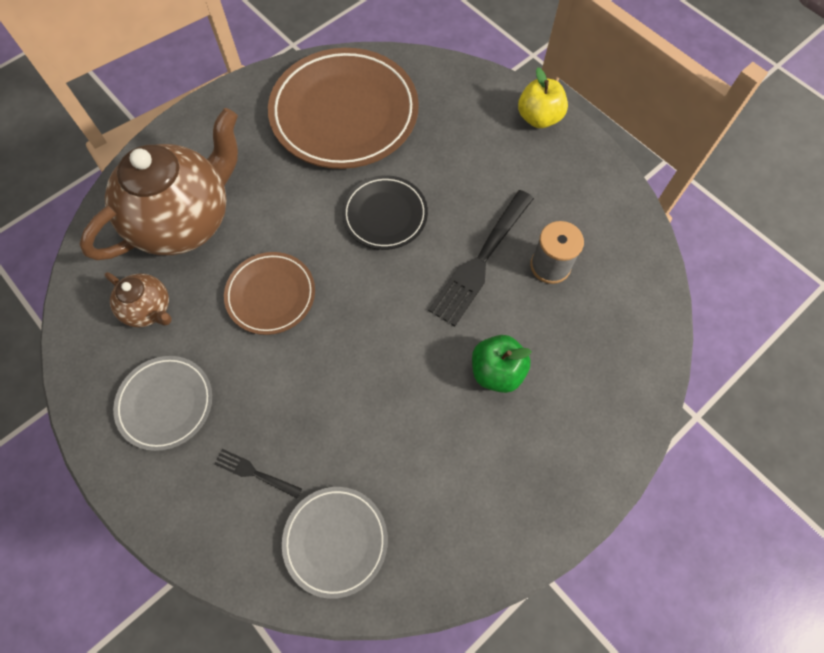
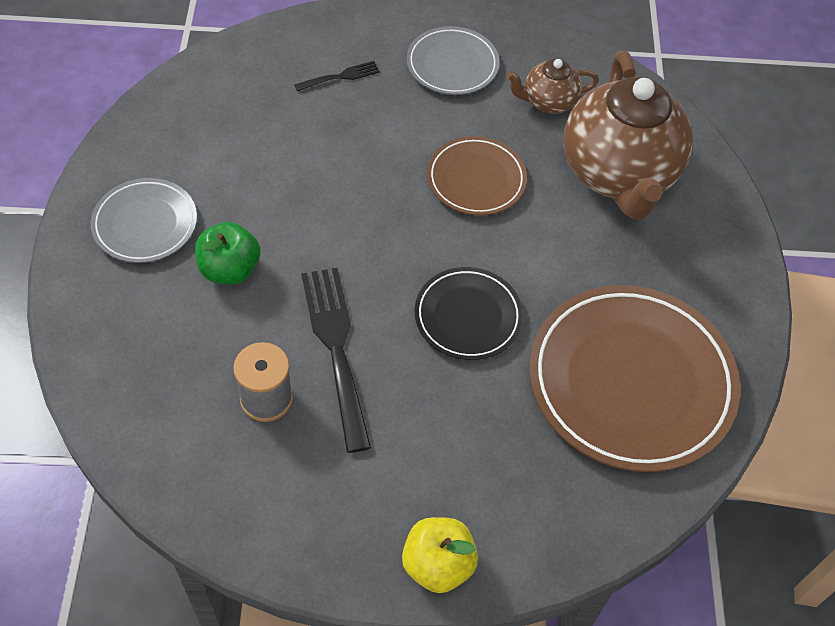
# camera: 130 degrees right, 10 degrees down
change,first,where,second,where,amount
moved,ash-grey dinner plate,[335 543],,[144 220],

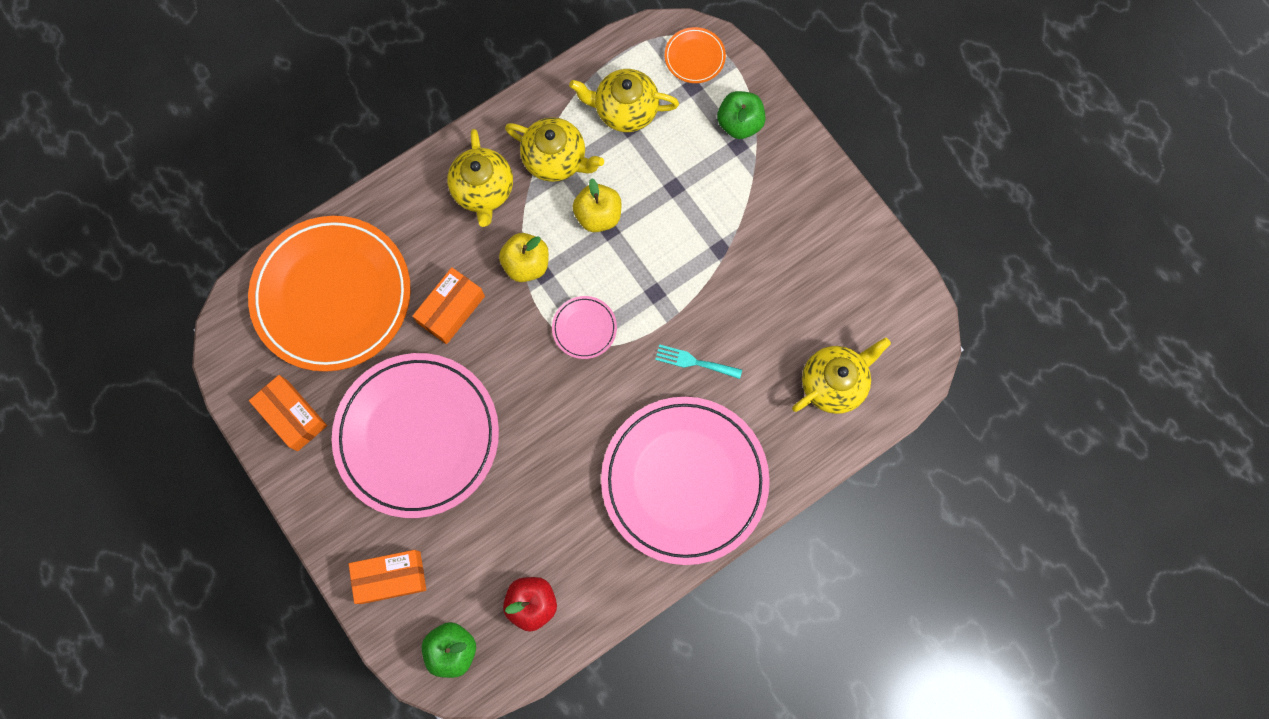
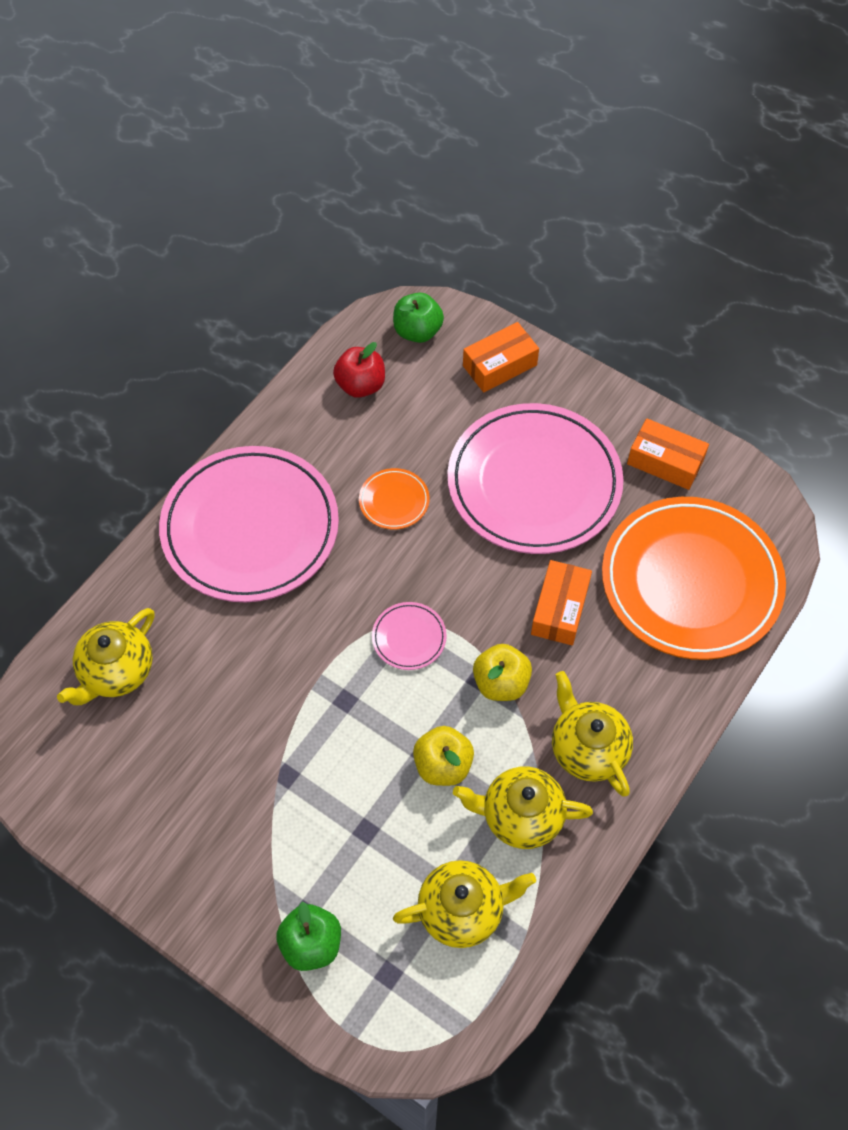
# camera: 160 degrees right, 15 degrees down
change,first,where,second,where,amount
removed,turquoise dinner fork,[698 361],,,
moved,orange-coloured dinner plate,[695 55],,[394 498],

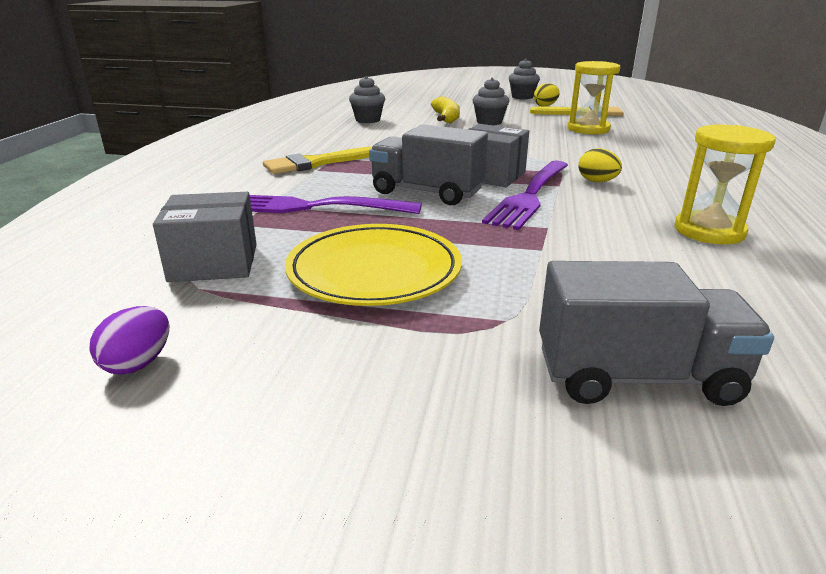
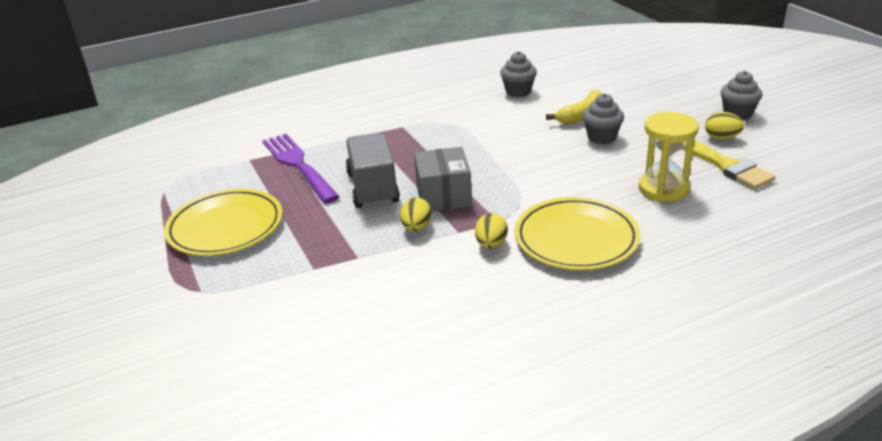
# camera: 55 degrees right, 5 degrees up
change,first,where,second,where,amount
removed,purple egg shape,[129 340],,,
removed,ash-grey package,[205 237],,,
removed,golden brush,[317 160],,,
replaced,purple dinner fork,[525 195],golden egg shape,[416 214],
removed,ash-grey lorry,[656 333],,,
removed,golden sand timer,[725 184],,,
added,,,golden dinner plate,[577 233],

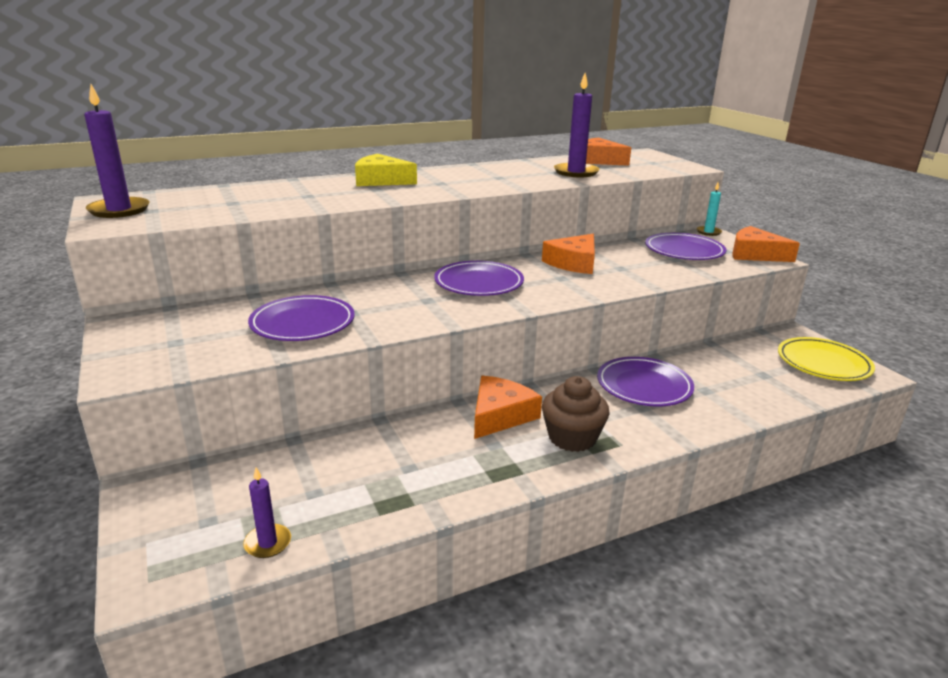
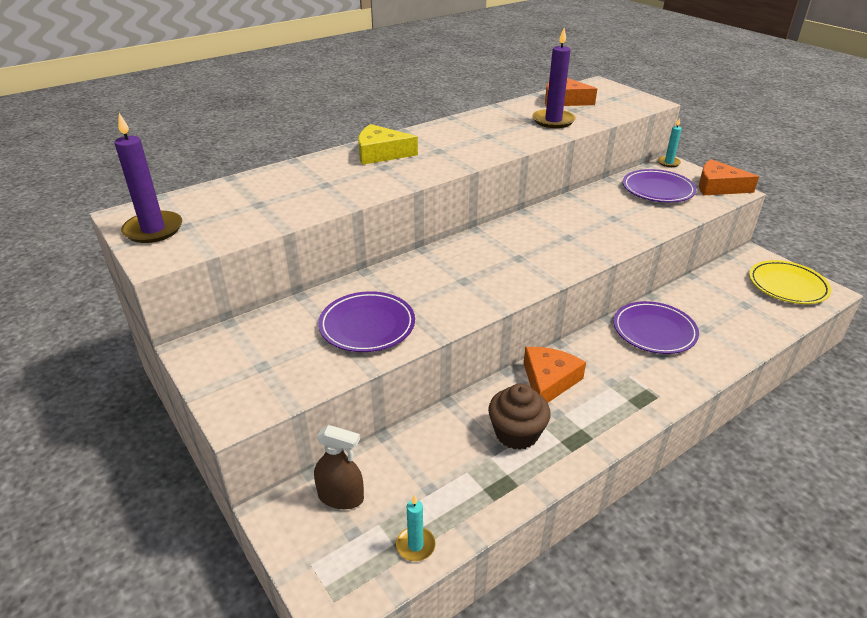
# camera: 10 degrees left, 10 degrees up
change,first,where,second,where,amount
recoloured,purple pillar candle,[267 512],turquoise pillar candle,[416 527],
removed,purple dinner plate,[479 278],,,
removed,orange-coloured cheese wedge,[568 254],,,
moved,russet cupcake,[576 414],,[519 416],
added,,,russet sprayer,[339 467],

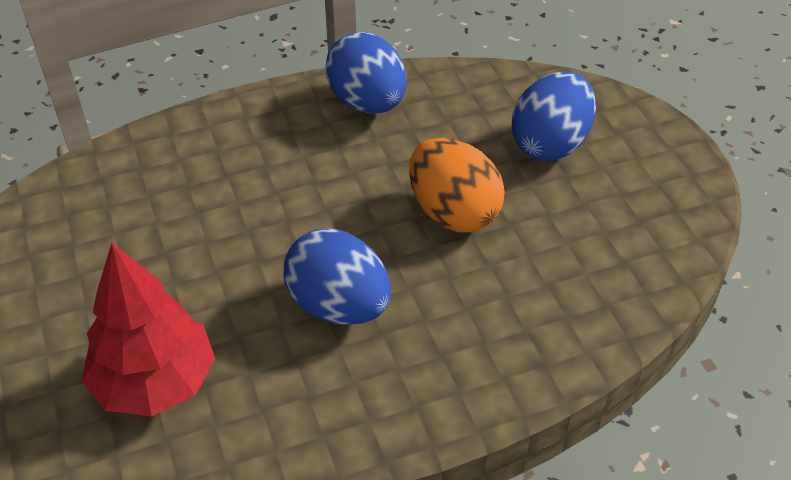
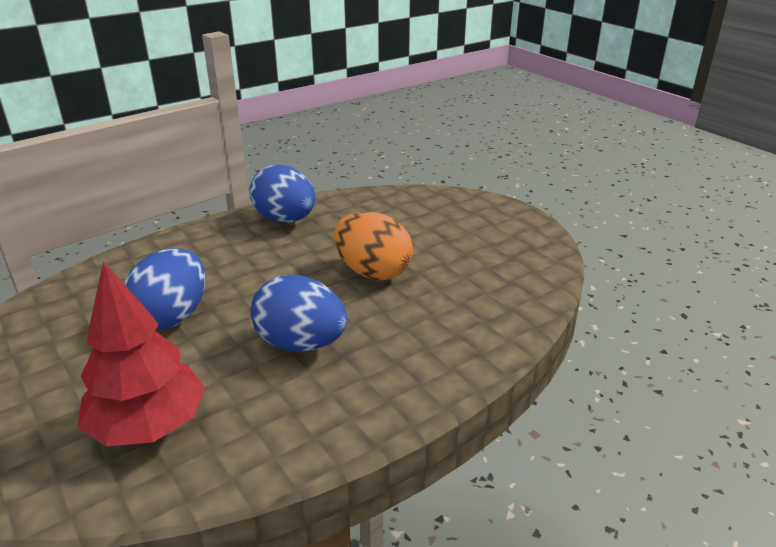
# camera: 15 degrees left, 15 degrees down
change,first,where,second,where,amount
moved,cobalt egg shape,[554 116],,[164 289],

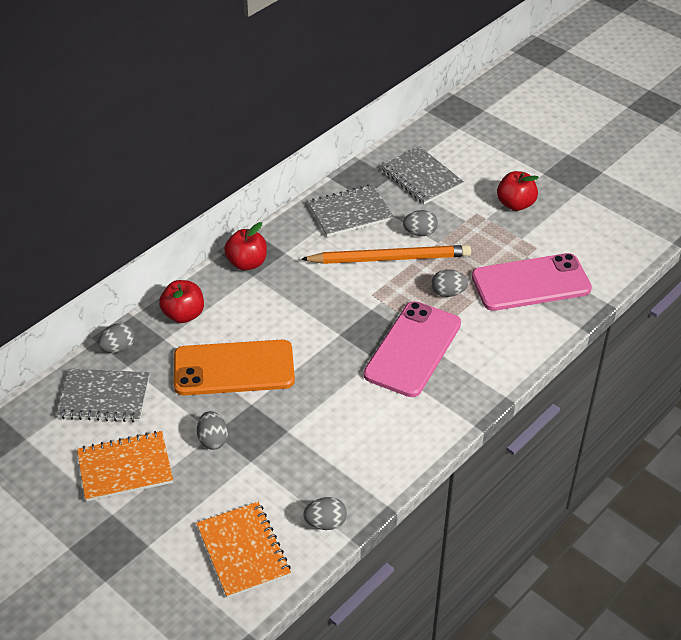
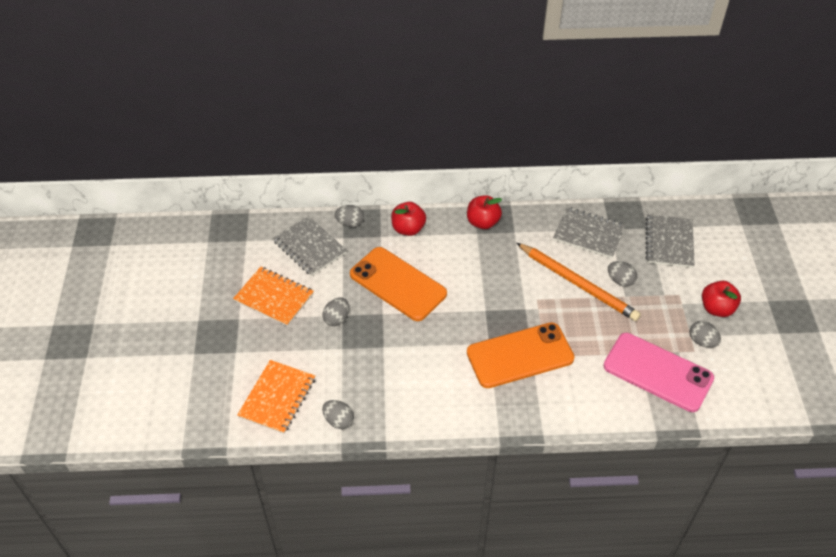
# camera: 45 degrees right, 5 degrees up
change,first,where,second,where,amount
recoloured,rose-pink mobile phone,[412 349],orange-coloured mobile phone,[521 355],
moved,ash-grey egg shape,[450 283],,[705 334],

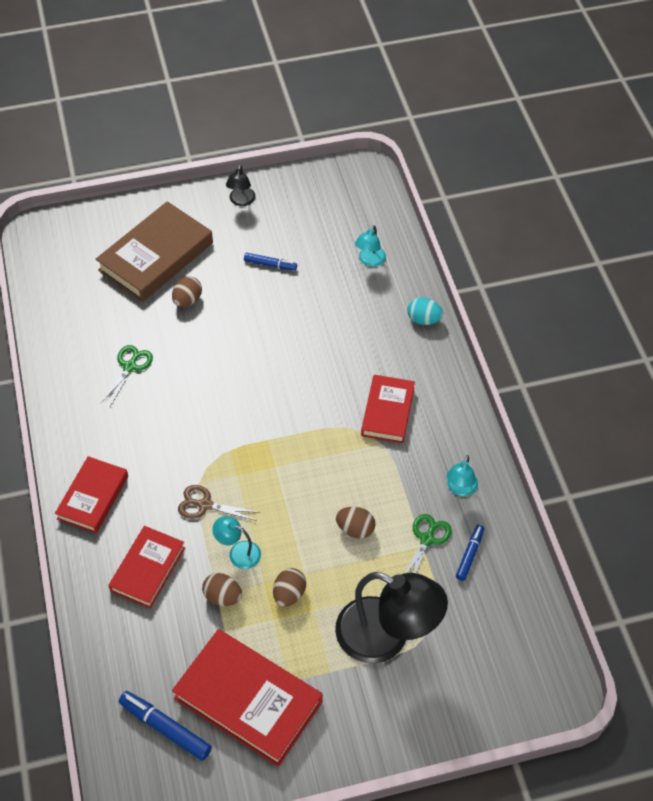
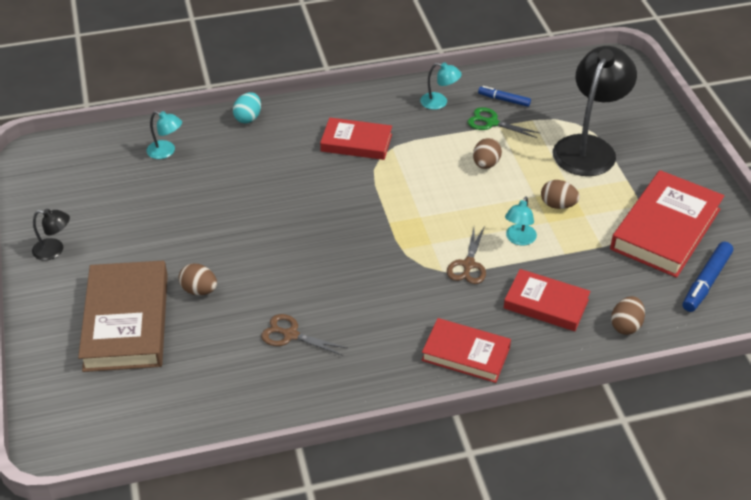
# camera: 90 degrees left, 10 degrees down
change,first,where,second,where,amount
turned,russet hardcover,[154 251],,[123 316],45 degrees clockwise
recoloured,green pair of scissors,[127 375],russet pair of scissors,[304 335],
moved,russet egg shape,[222 589],,[628 315],
removed,cobalt felt pen,[270 262],,,

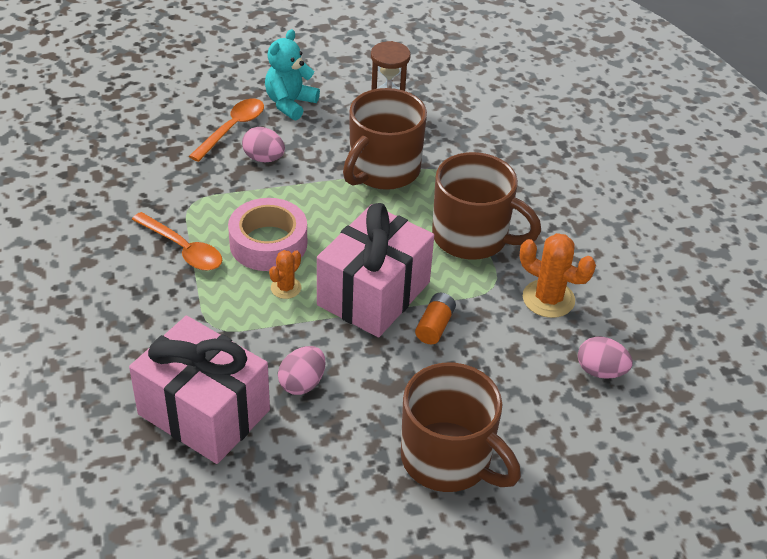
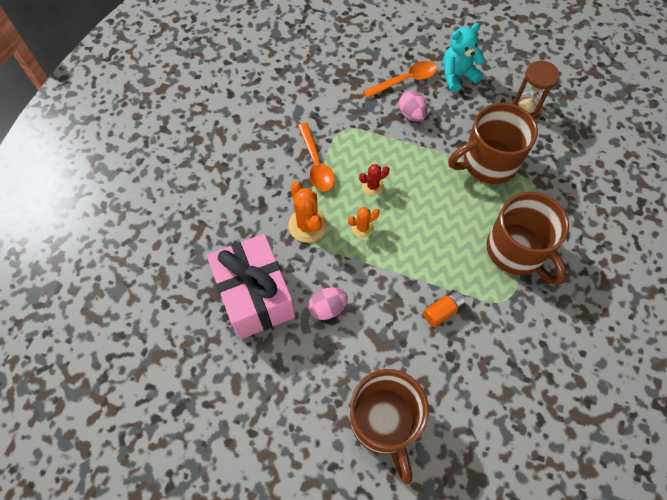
# camera: 35 degrees right, 20 degrees up
change,first,where,second,where,amount
replaced,rose-pink roll of tape,[267 234],scarlet saguaro cactus,[374 179],
removed,rose-pink gift,[375 270],,,
moved,orange-coloured saguaro cactus,[558 275],,[307 211],
removed,rose-pink egg shape,[605 357],,,

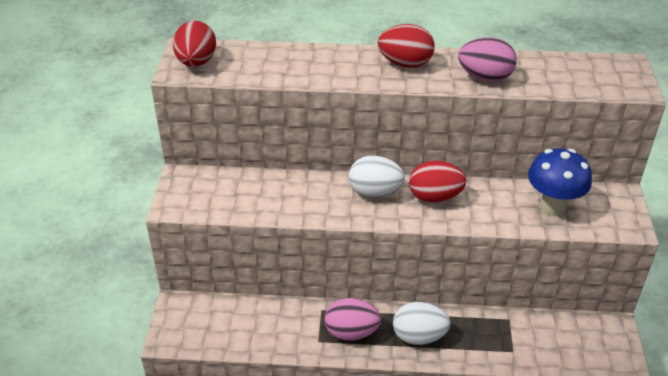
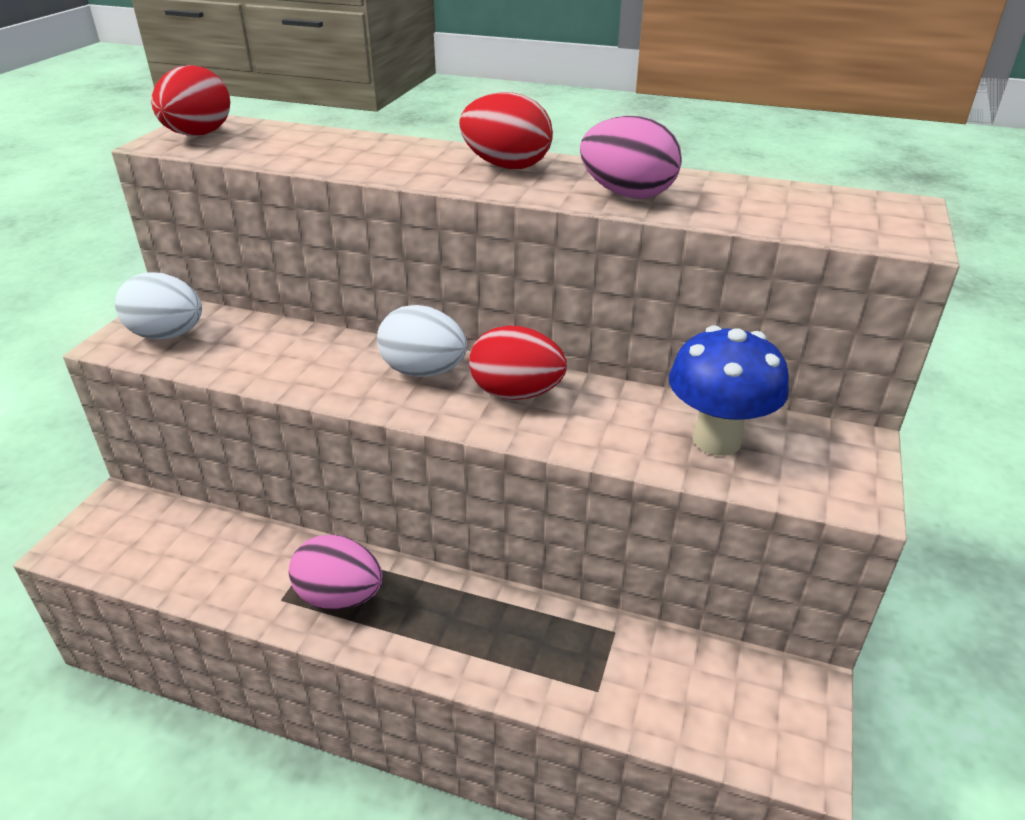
# camera: 15 degrees right, 5 degrees down
change,first,where,second,where,amount
moved,snow-white egg shape,[421 323],,[158 306],

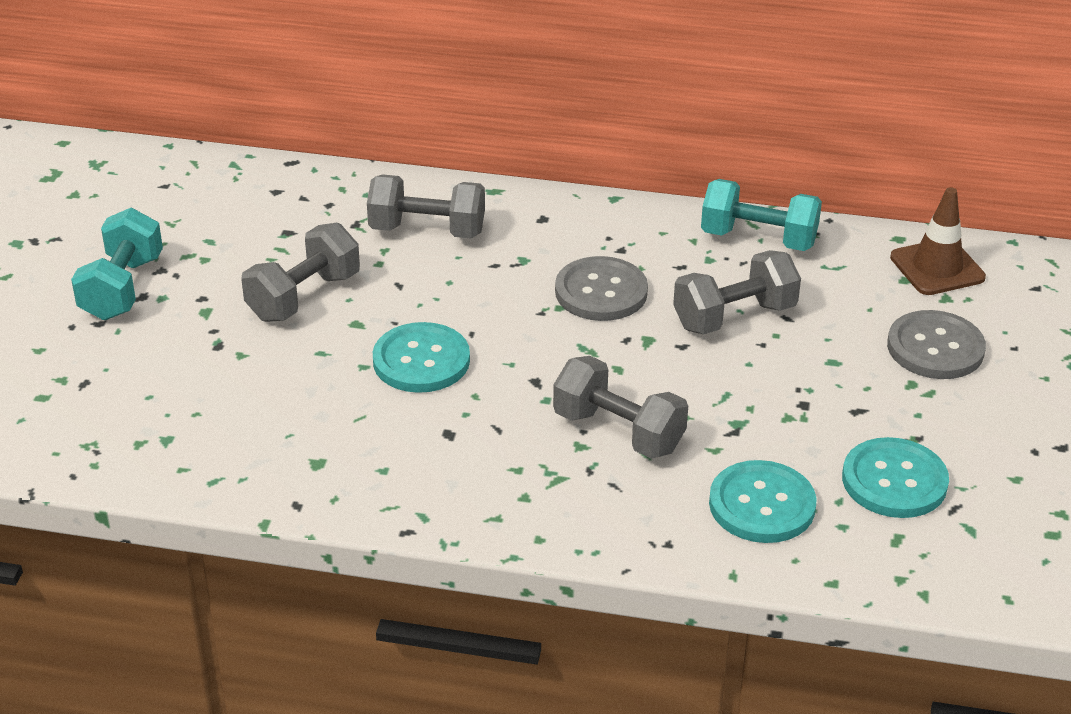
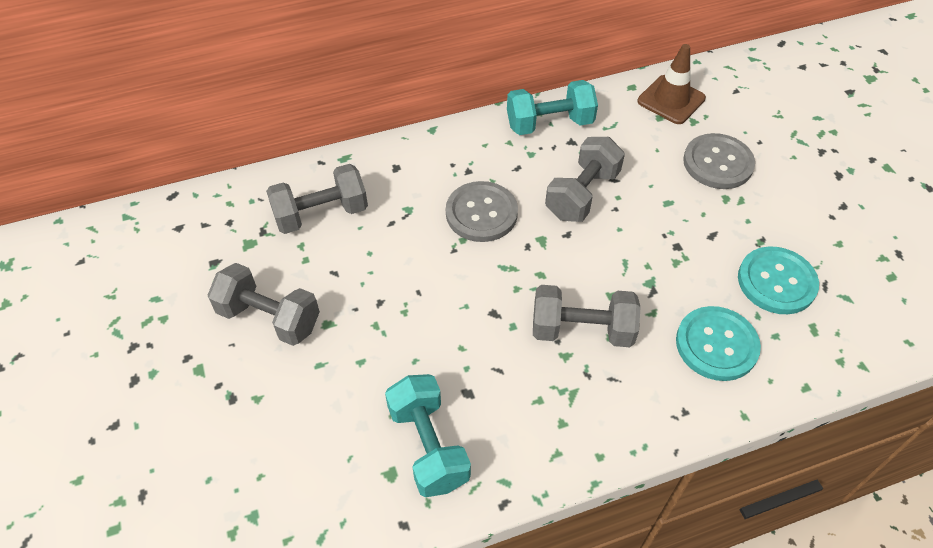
# camera: 30 degrees left, 15 degrees up
change,first,where,second,where,amount
moved,turquoise hand weight,[117 264],,[428 435],
turned,ash-grey hand weight,[300 272],,[263 304],75 degrees counterclockwise
removed,turquoise sewing button,[421 357],,,

